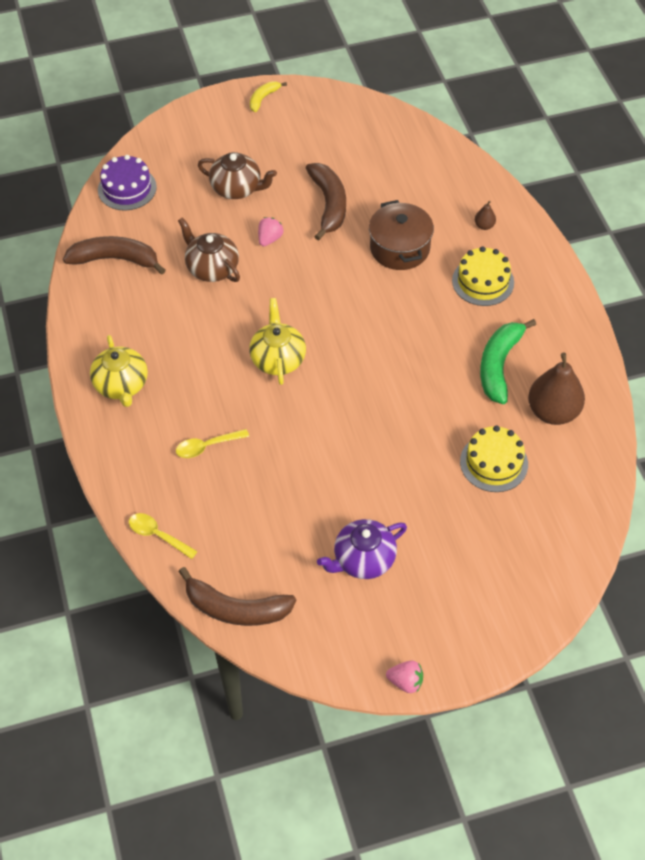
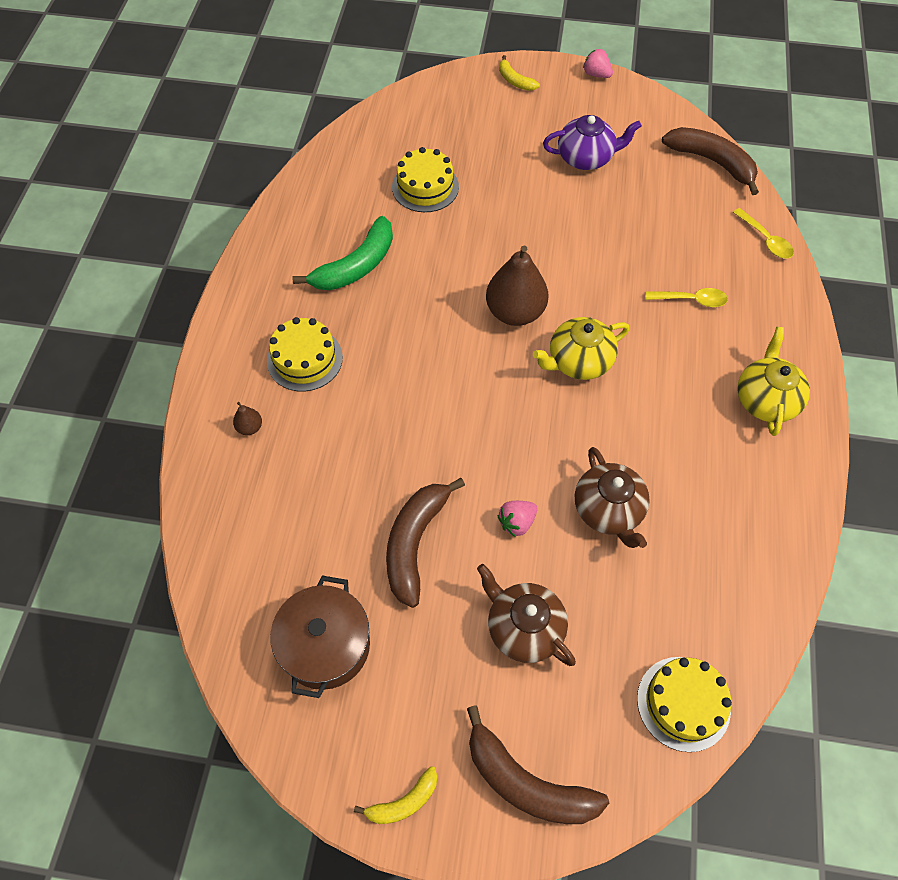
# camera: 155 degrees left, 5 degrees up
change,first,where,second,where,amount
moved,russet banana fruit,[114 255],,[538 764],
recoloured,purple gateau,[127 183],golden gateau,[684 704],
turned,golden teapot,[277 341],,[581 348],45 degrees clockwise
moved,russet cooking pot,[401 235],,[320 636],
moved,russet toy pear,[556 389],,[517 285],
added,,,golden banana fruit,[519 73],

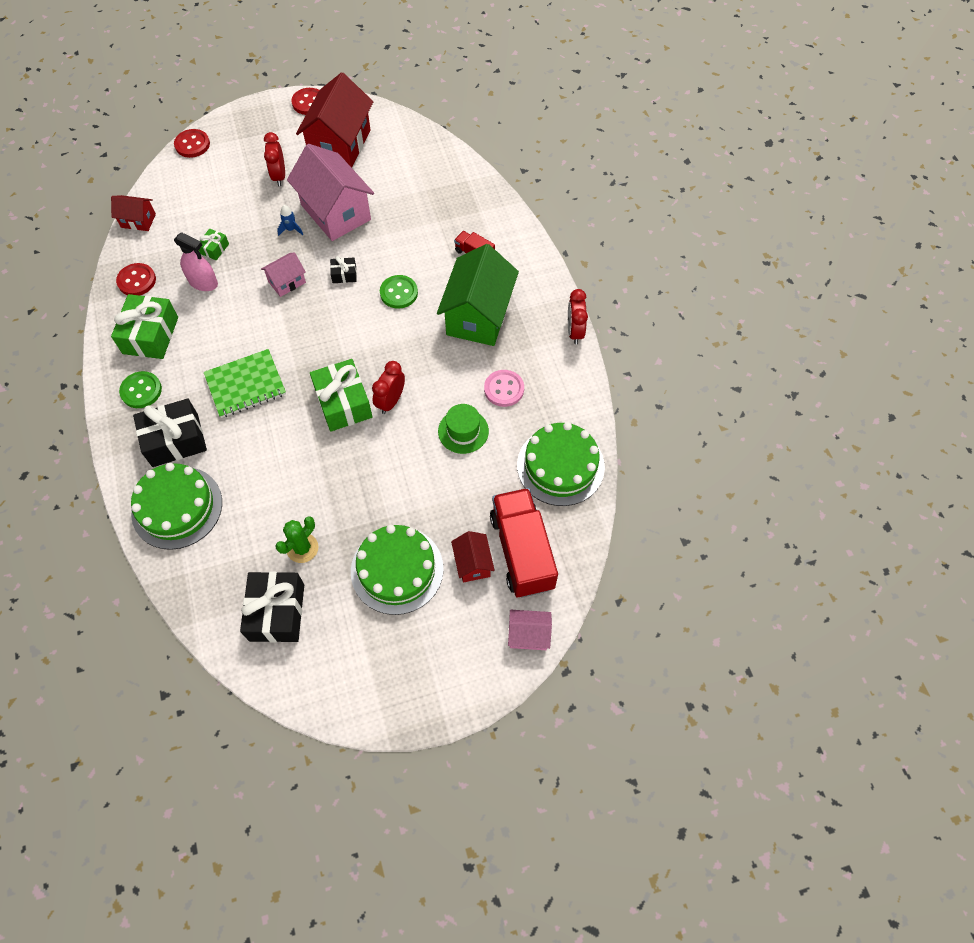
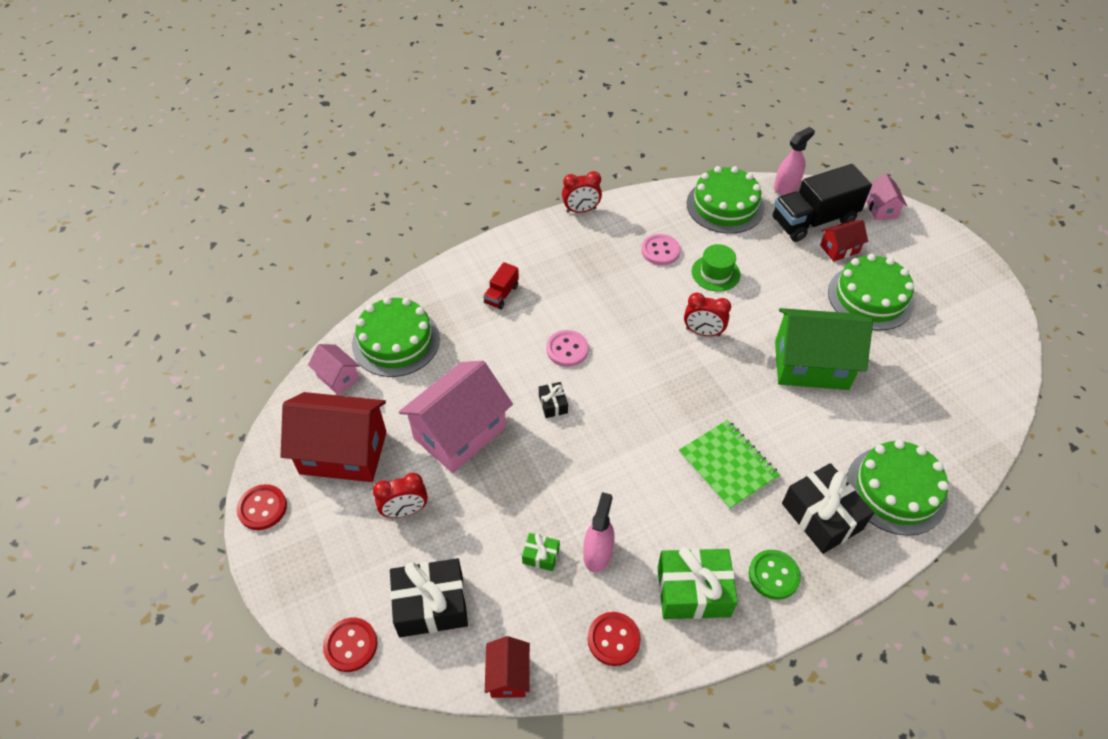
# camera: 100 degrees left, 10 degrees down
change,first,where,second,where,amount
moved,jet-black gift,[272 607],,[429 597],
moved,rose-pink house,[283 274],,[334 369],
removed,green saguaro cactus,[296 539],,,
removed,cobalt toy rocket,[290 220],,,
removed,green gift,[341 395],,,
recoloured,green sewing button,[399 292],rose-pink sewing button,[567 348],
moved,green house,[478 295],,[824 349],
recoloured,scarlet lorry,[524 543],jet-black lorry,[822 203],
added,,,green gateau,[396 337],
added,,,rose-pink sprayer,[794 160],

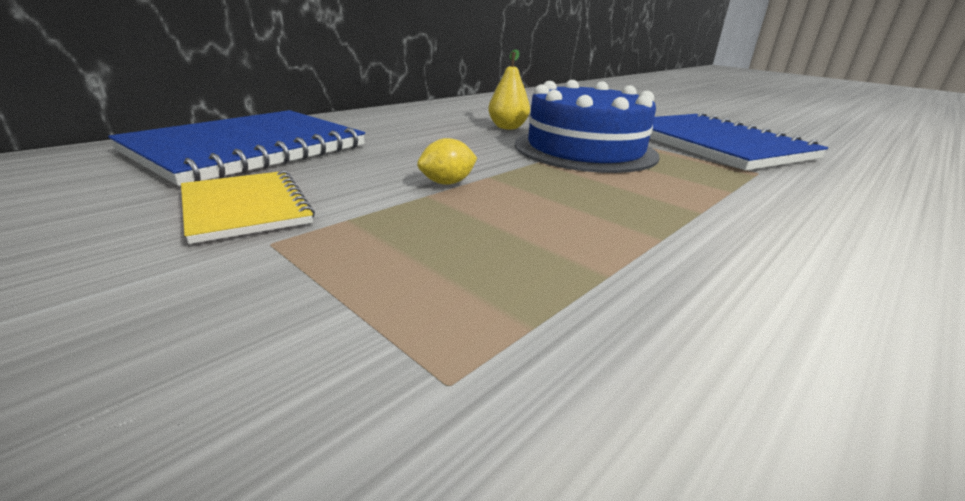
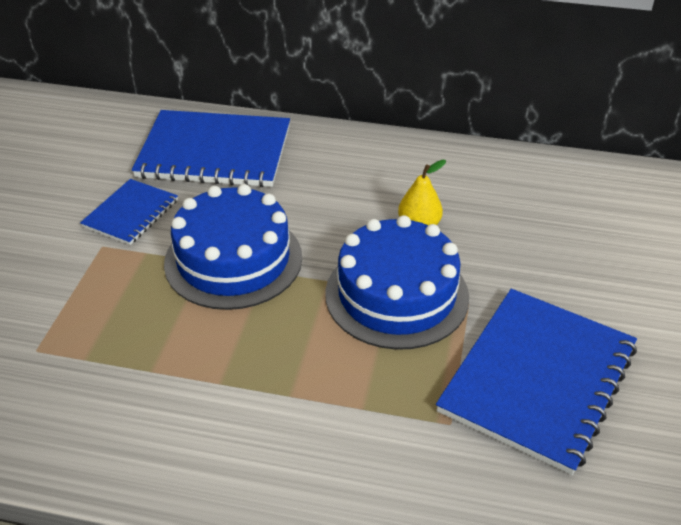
# camera: 60 degrees right, 15 degrees up
change,first,where,second,where,amount
recoloured,golden notebook,[248 207],cobalt notebook,[129 212],
replaced,golden lemon,[447 161],cobalt gateau,[233 247],

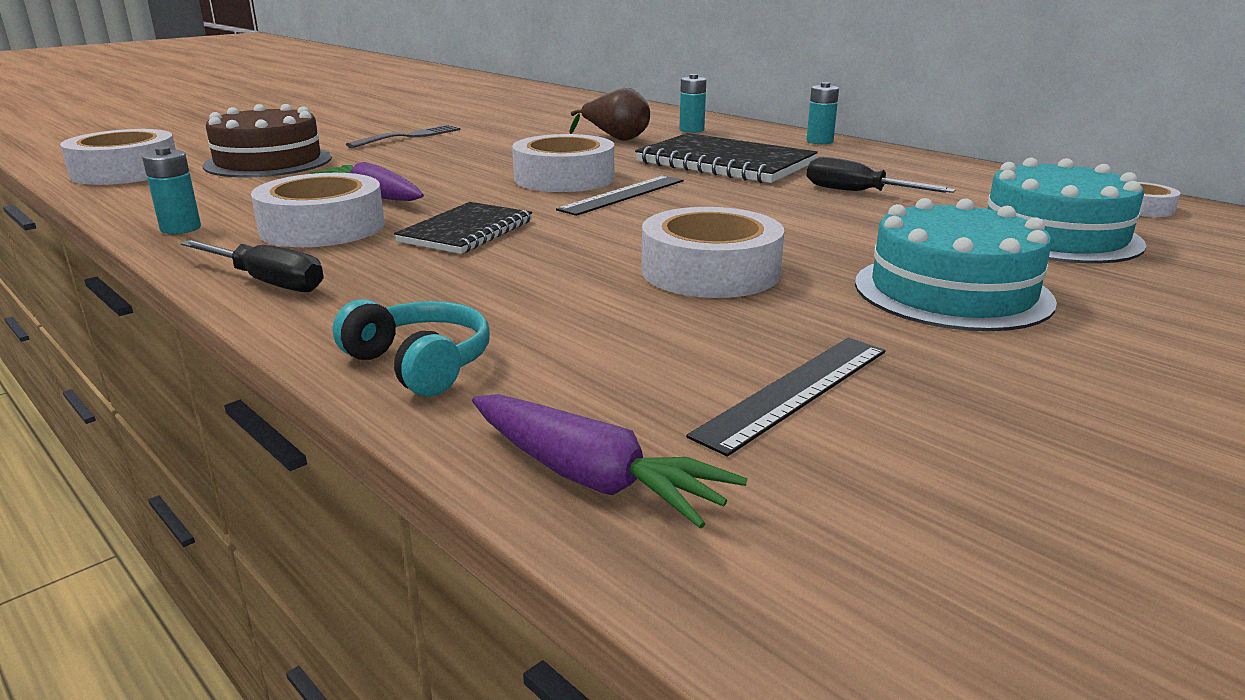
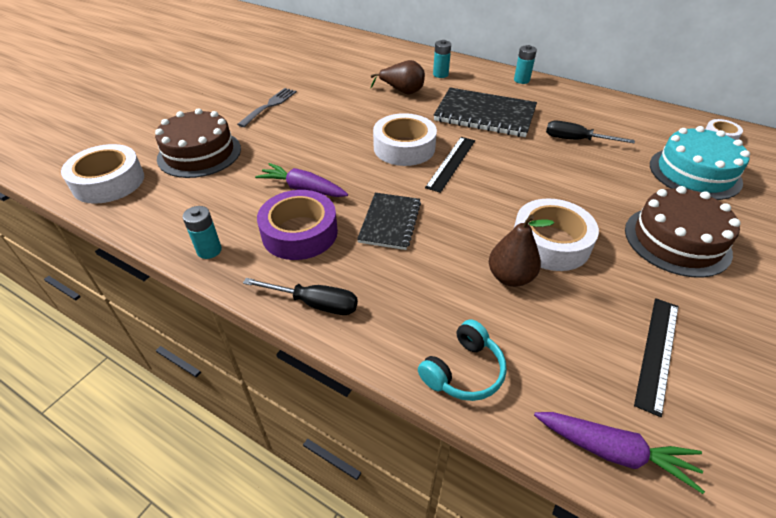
# camera: 15 degrees left, 20 degrees up
change,first,where,second,where,amount
recoloured,snow-white roll of tape,[318 210],purple roll of tape,[297 225],
turned,turquoise over-ear headphones,[411 347],,[462 360],105 degrees clockwise
recoloured,turquoise gateau,[956 264],russet gateau,[683 232],
added,,,russet toy pear,[521 251],

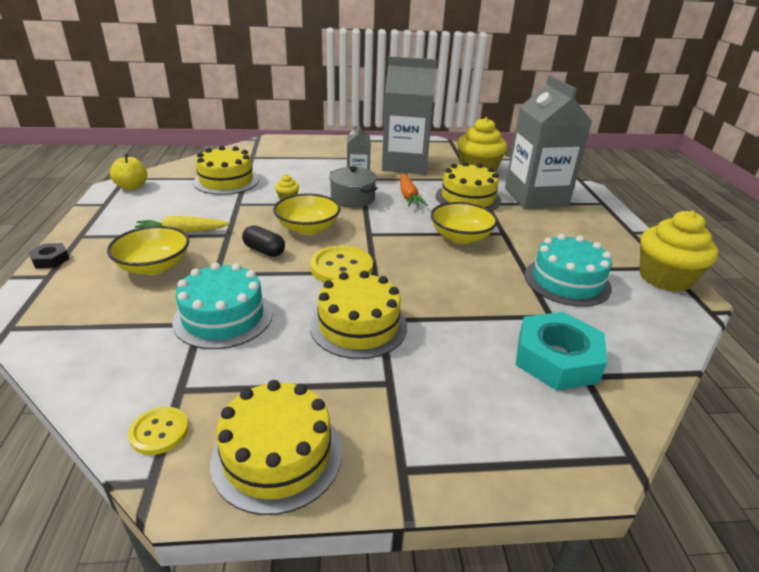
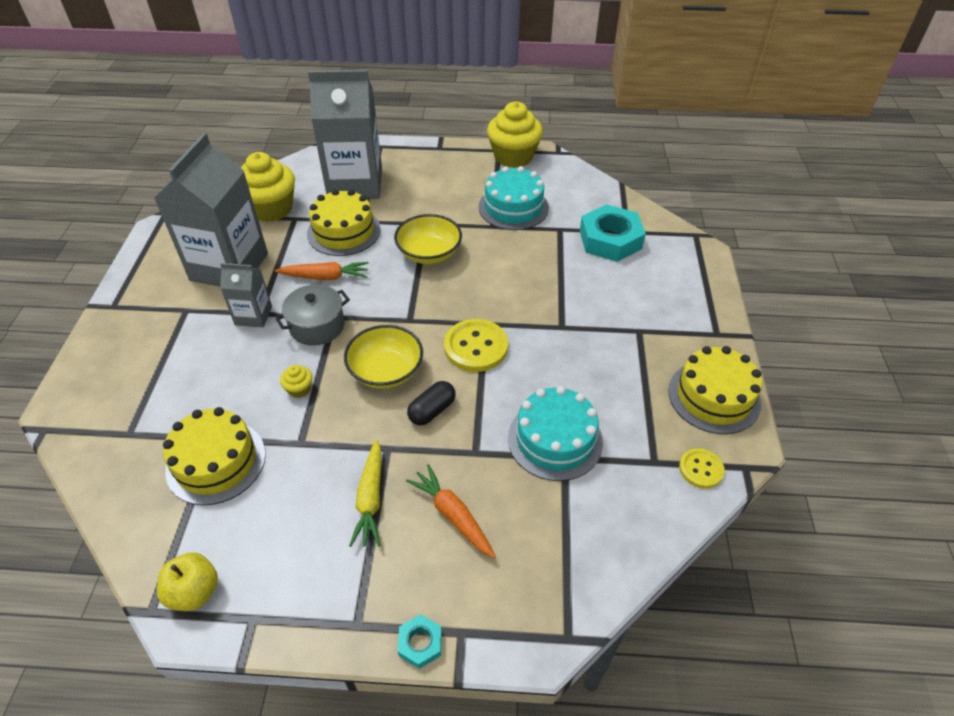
# camera: 80 degrees left, 15 degrees up
change,first,where,second,where,amount
recoloured,jet-black hexagon nut,[49 256],turquoise hexagon nut,[420 641],
replaced,golden bowl,[148 250],orange-coloured toy carrot,[451 511],
removed,golden gateau,[358 315],,,

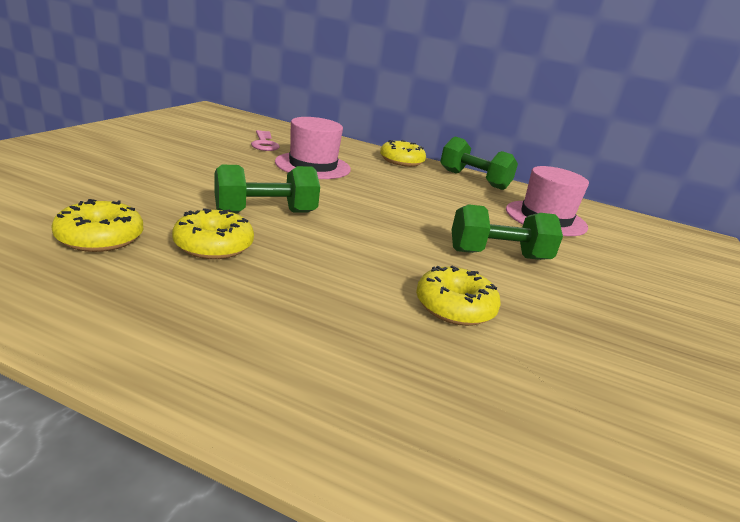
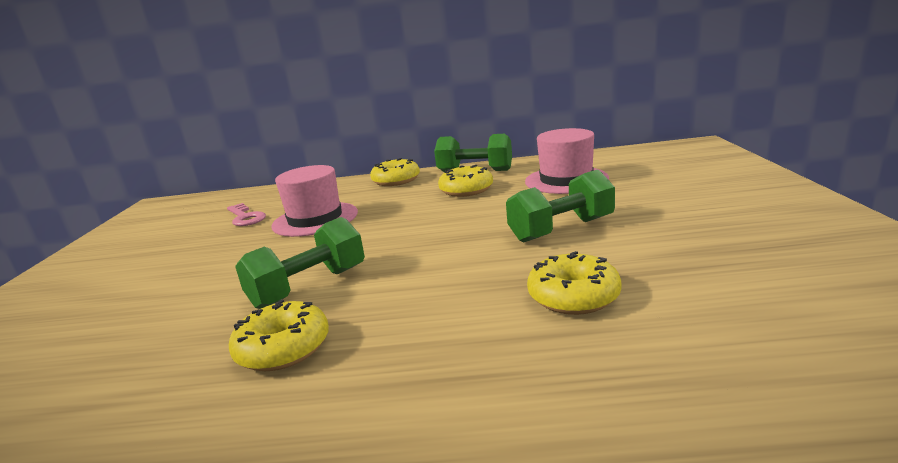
# camera: 15 degrees left, 5 degrees down
change,first,where,second,where,amount
moved,golden donut,[97 225],,[465 181],

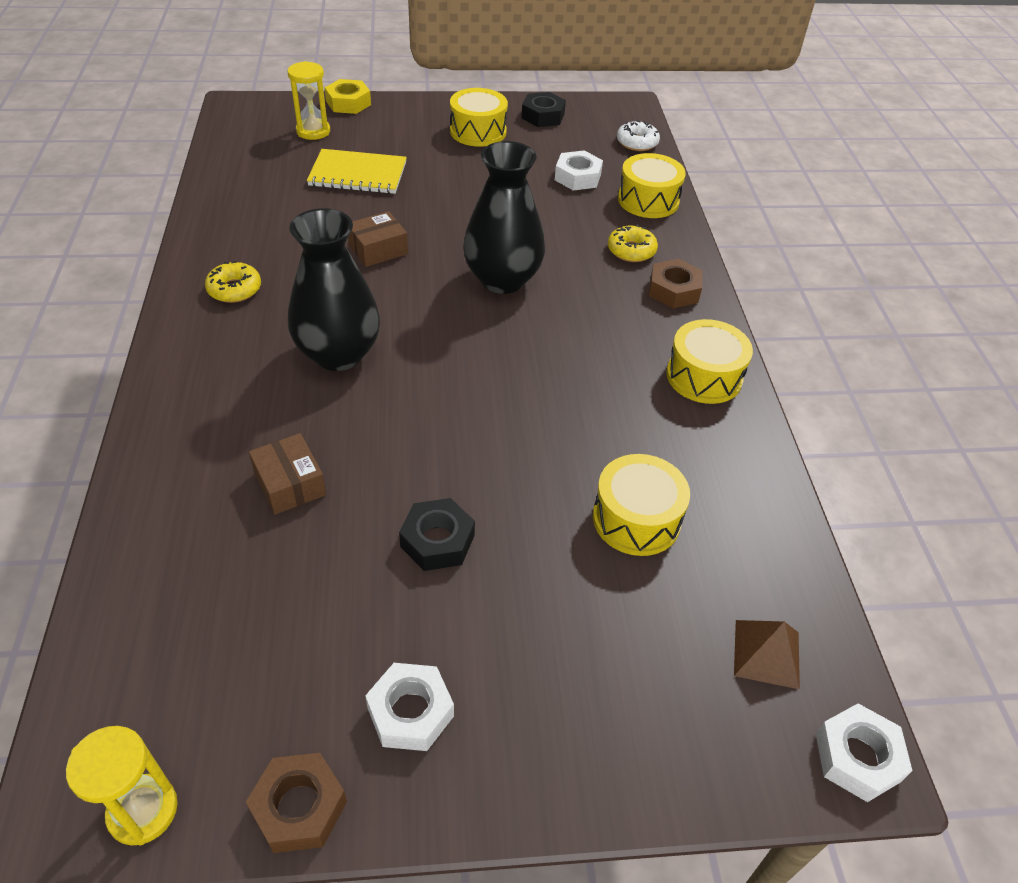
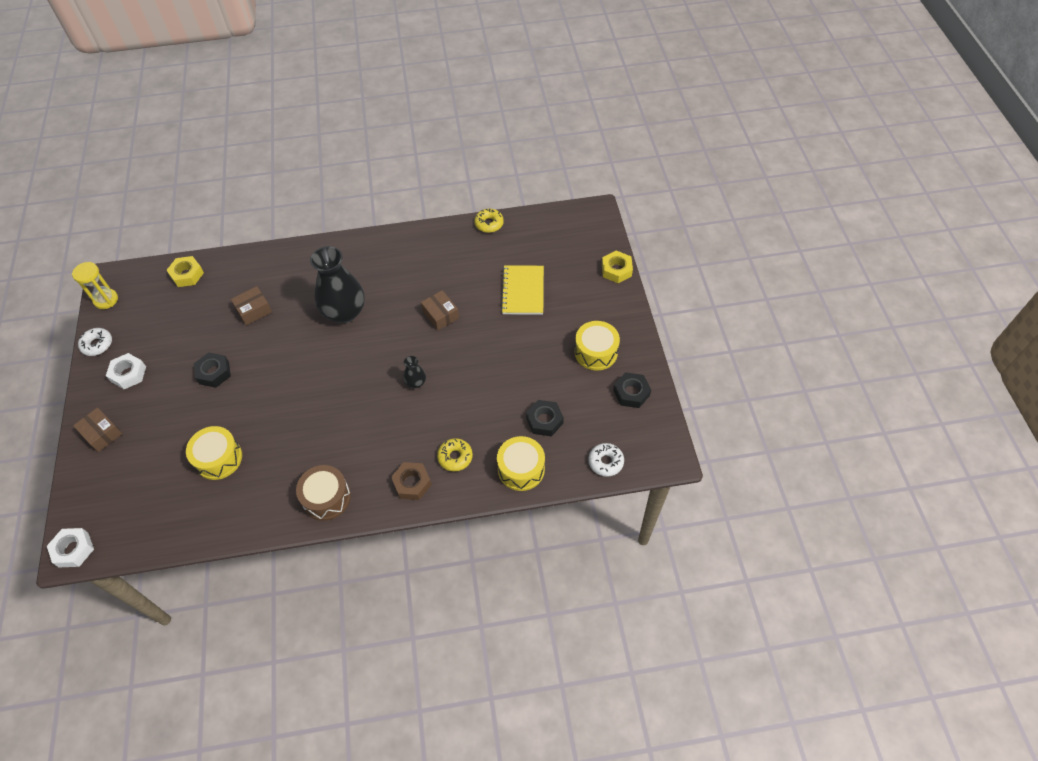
# camera: 90 degrees right, 10 degrees up
change,first,where,second,where,amount
moved,golden donut,[233 282],,[489 221],
replaced,russet hexagon nut,[296 803],snow-white donut,[95 342],
removed,golden sand timer,[308 100],,,
resized,jet-black tall vase,[504 217],,[414 372],x0.44
recoloured,snow-white hexagon nut,[579 171],jet-black hexagon nut,[545 418],
recoloured,golden snare drum,[709 361],russet snare drum,[323 493],
removed,russet pyramid,[767 654],,,
added,,,russet package,[97 429],
added,,,golden hexagon nut,[185 271],

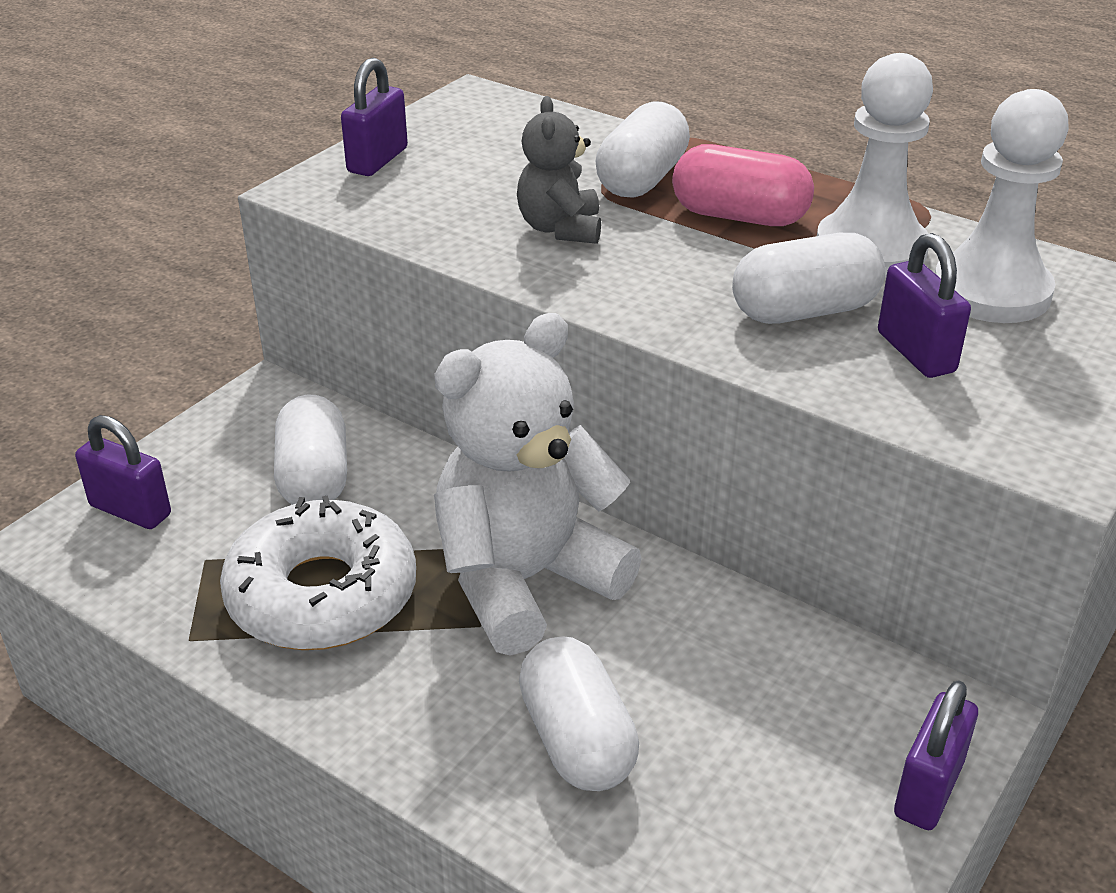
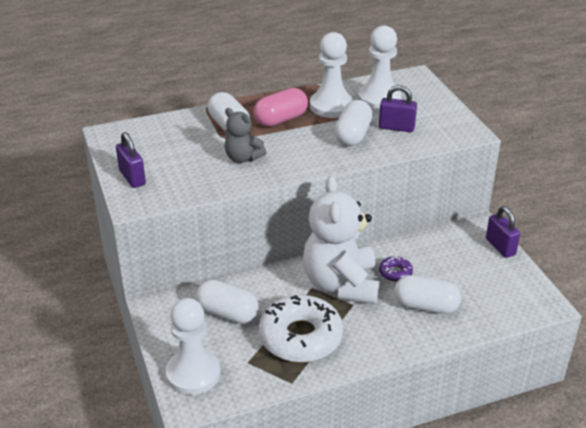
# camera: 55 degrees left, 0 degrees up
change,first,where,second,where,amount
replaced,purple lock,[123 472],snow-white chess pawn,[193 346],
added,,,purple donut,[396 269],

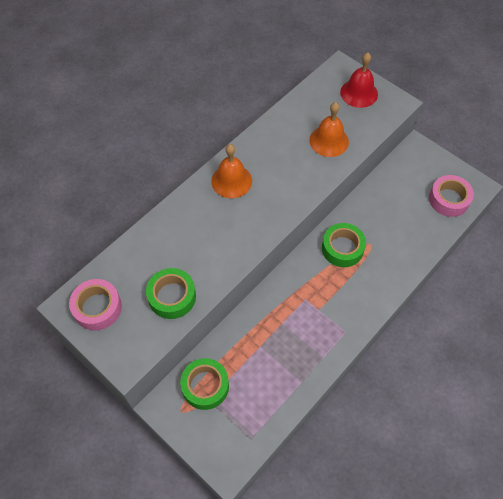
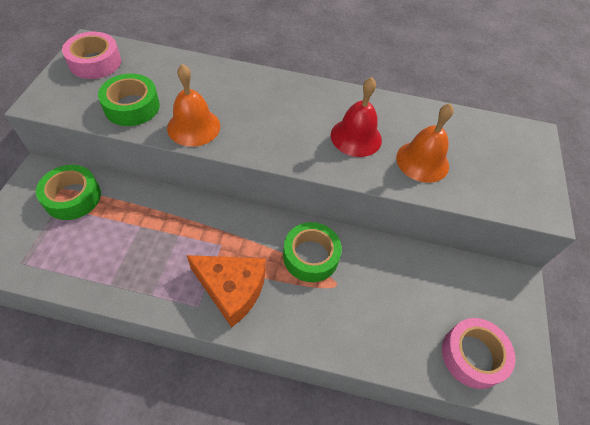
# camera: 55 degrees right, 5 degrees down
change,first,where,second,where,amount
moved,orange-coloured hand bell,[231 171],,[193 105],
moved,scarlet hand bell,[359 80],,[356 117],
added,,,orange-coloured cheese wedge,[226 291],

